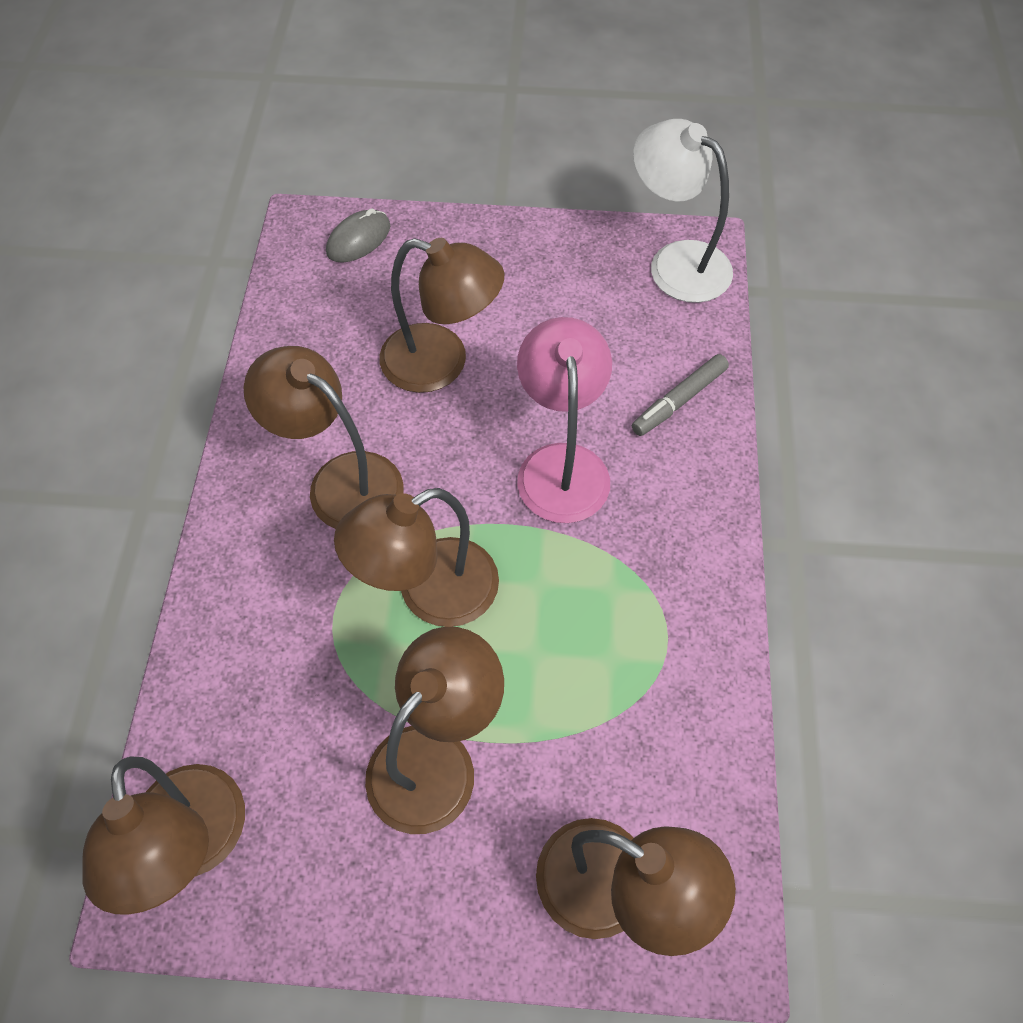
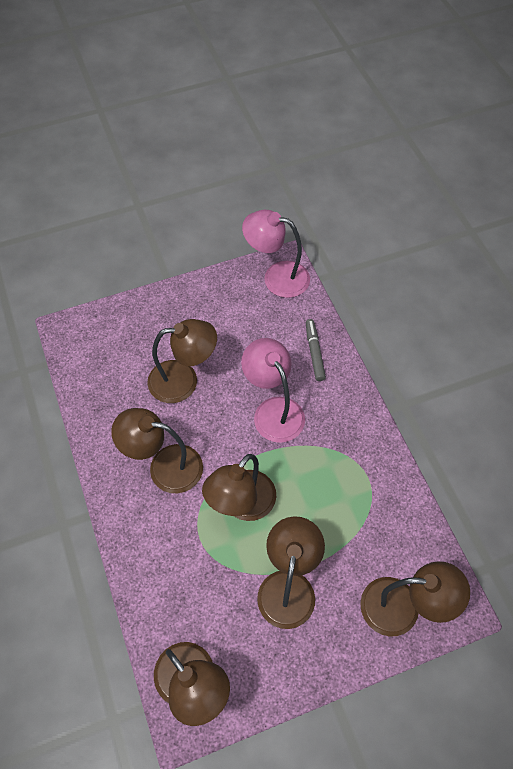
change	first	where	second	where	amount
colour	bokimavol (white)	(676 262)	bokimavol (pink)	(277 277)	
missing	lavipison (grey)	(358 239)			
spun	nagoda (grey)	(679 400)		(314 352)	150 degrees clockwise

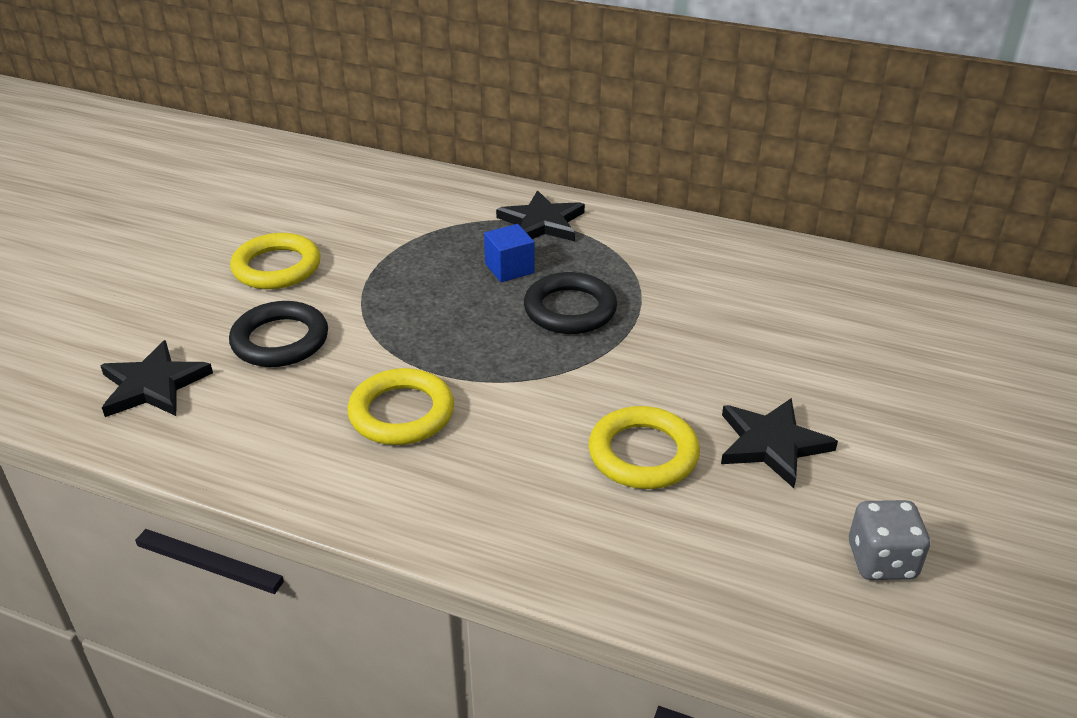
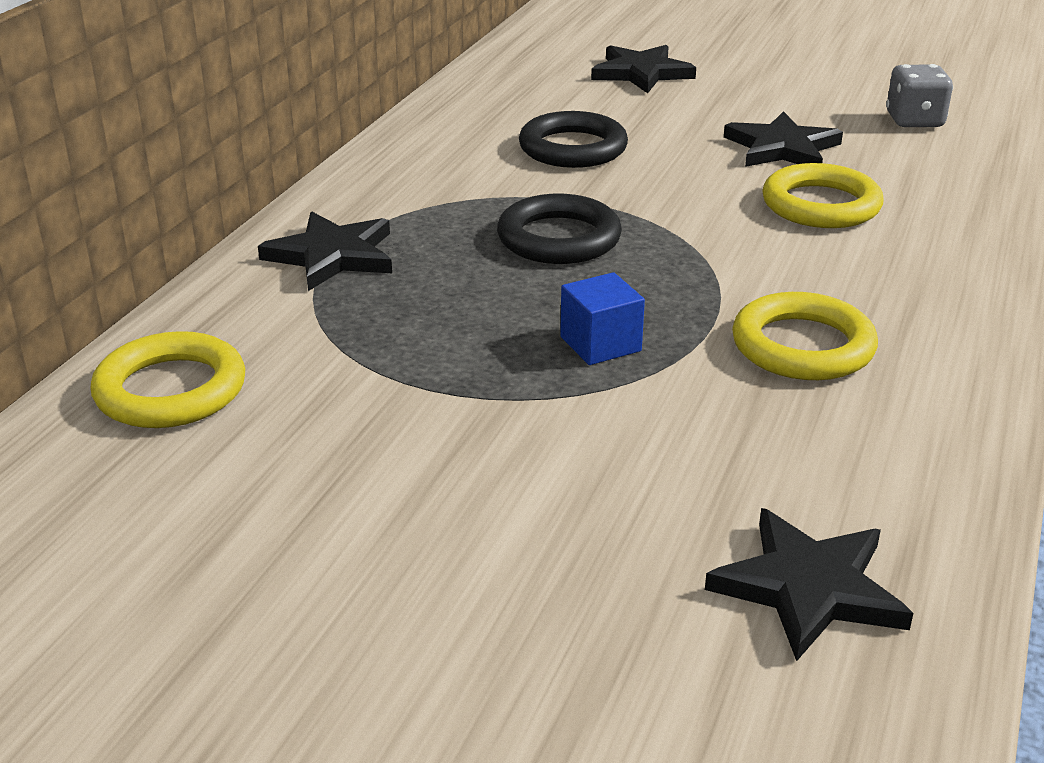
change	first	where	second	where	amount
relocated	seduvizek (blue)	(509 268)		(600 344)	
relocated	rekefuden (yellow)	(277 267)		(171 390)	
relocated	rekefuden (black)	(280 340)		(573 148)	
appeared			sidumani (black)	(641 73)	

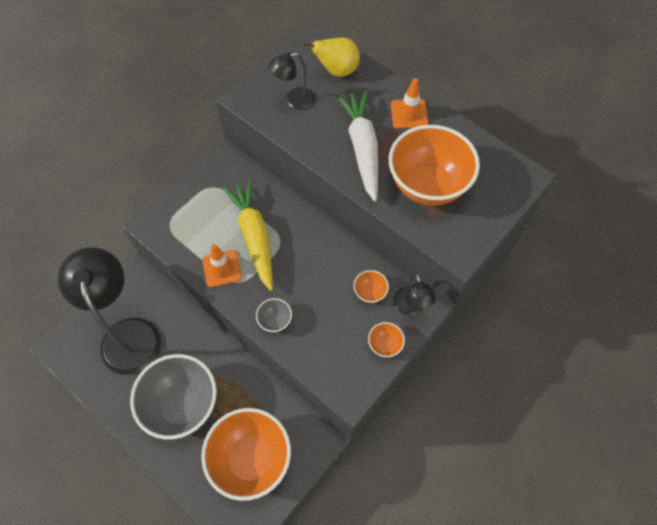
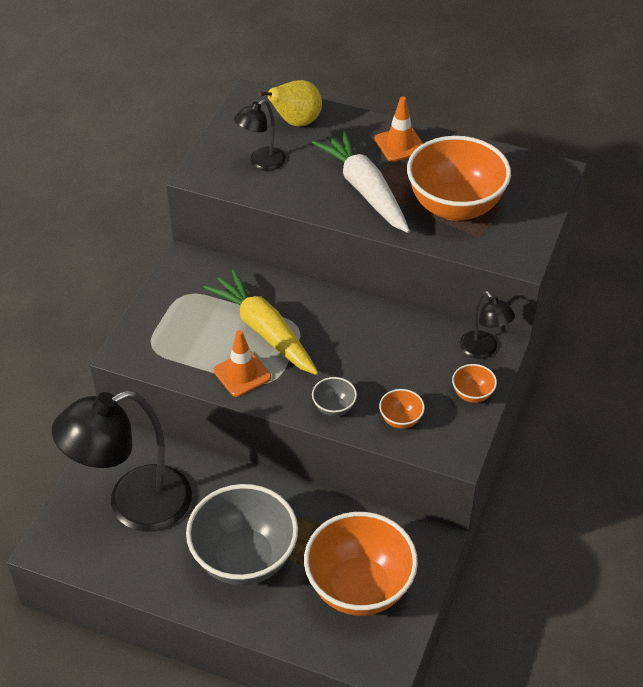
change	first	where	second	where	amount
spun	bokimavol (black)	(128 333)		(133 505)	75 degrees counterclockwise
relocated	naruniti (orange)	(370 292)		(400 420)	

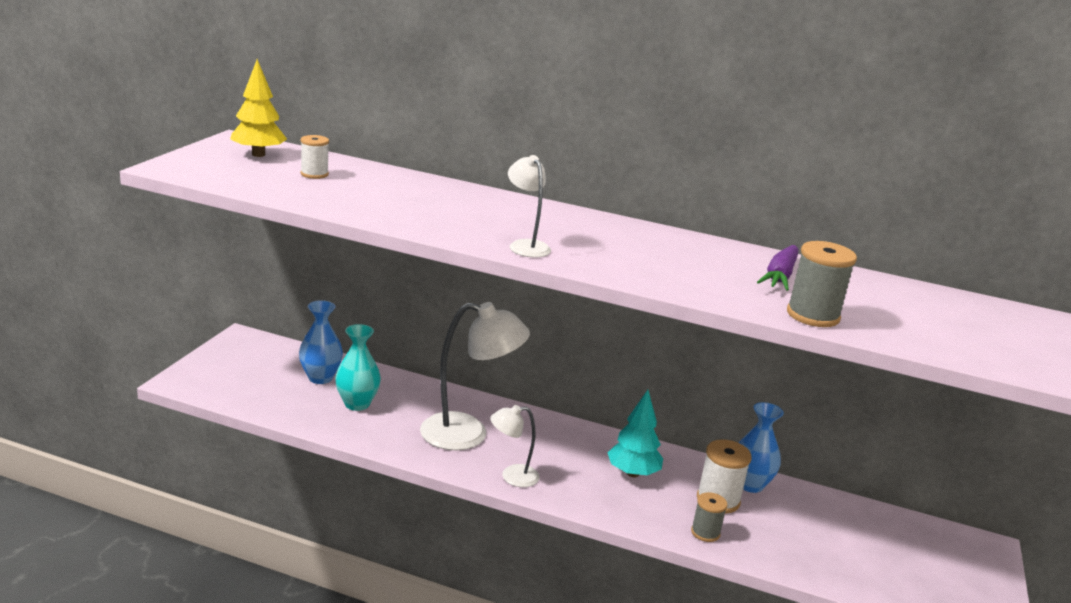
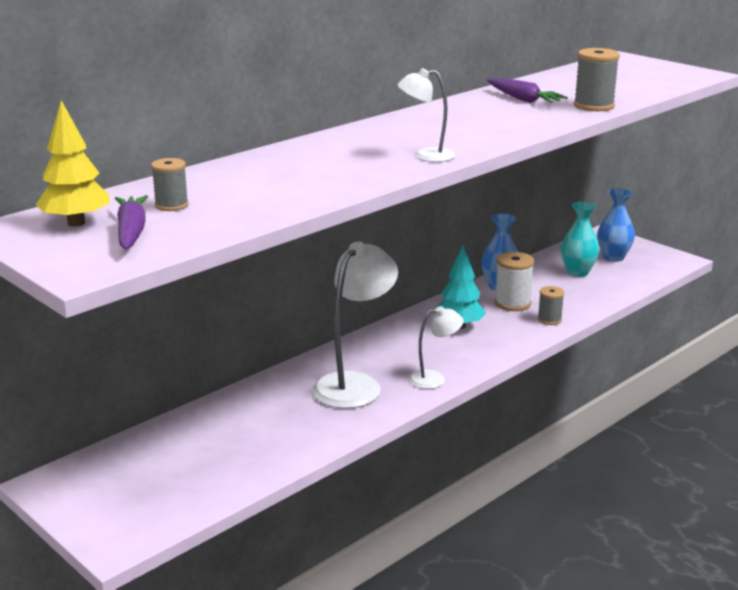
change	first	where	second	where	amount
colour	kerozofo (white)	(314 174)	kerozofo (grey)	(171 205)	
relocated	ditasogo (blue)	(320 378)		(613 257)	
relocated	ditasogo (turquoise)	(357 404)		(577 272)	
spun	bokimavol (white)	(512 476)		(434 379)	120 degrees counterclockwise
appeared			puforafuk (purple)	(131 231)	

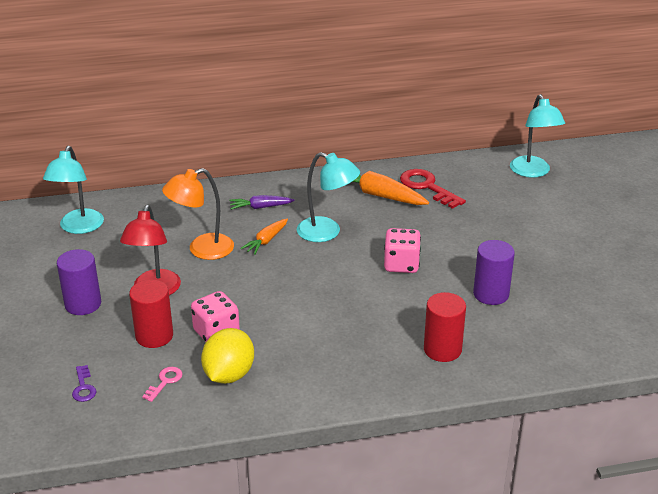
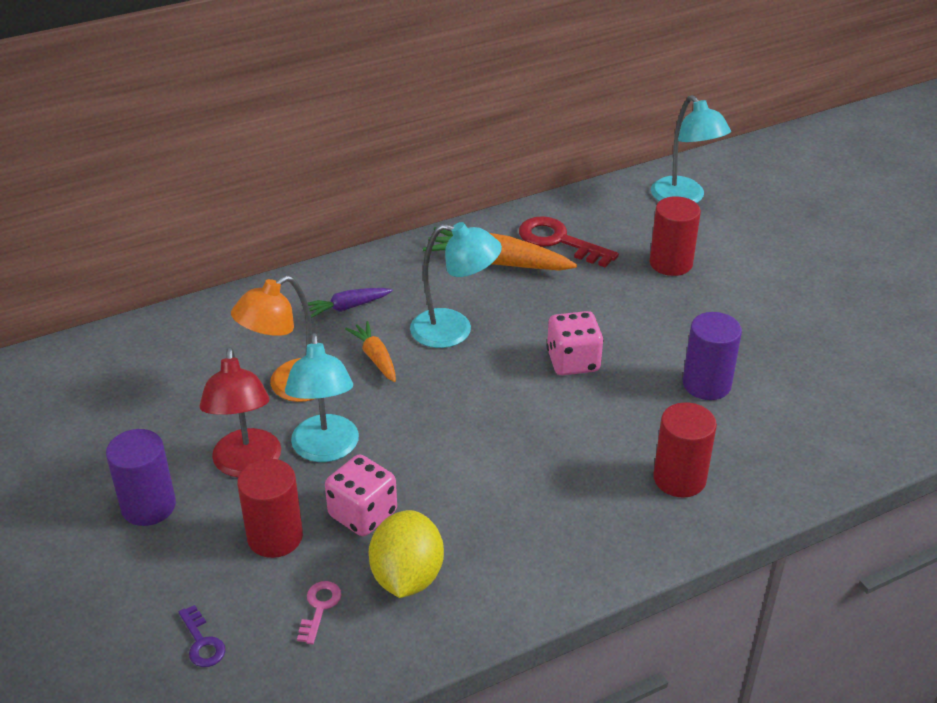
change	first	where	second	where	amount
relocated	bokimavol (turquoise)	(79 227)		(326 450)	
spun	puforafuk (orange)	(266 241)		(375 358)	135 degrees clockwise
appeared			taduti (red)	(671 263)	

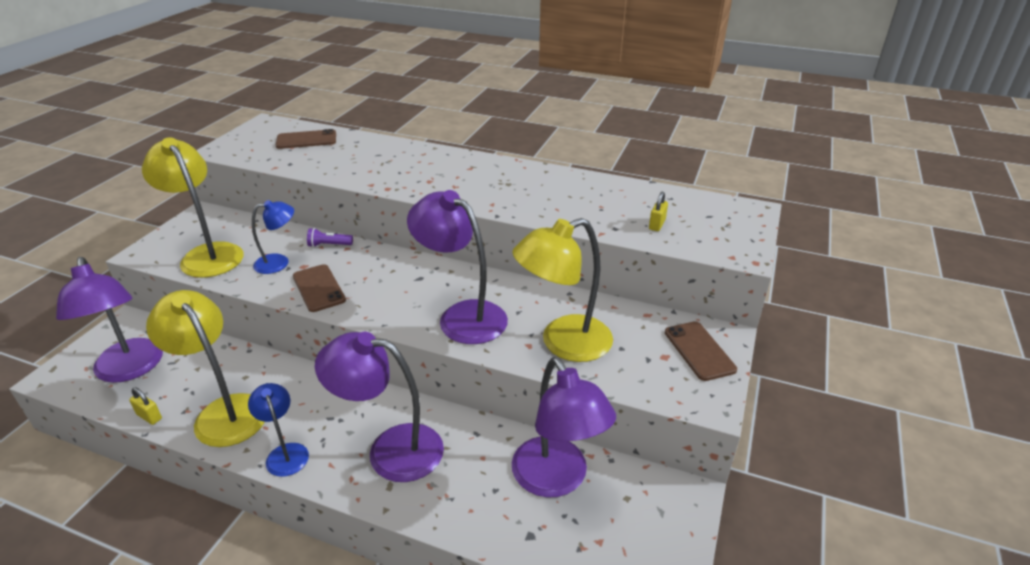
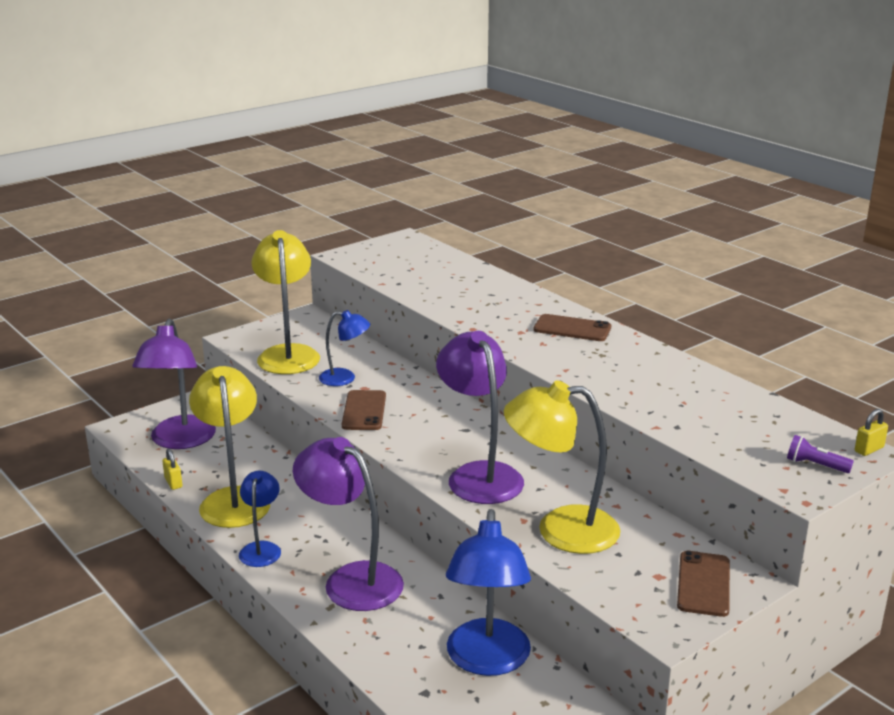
change	first	where	second	where	amount
relocated	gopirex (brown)	(306 140)		(572 329)	
relocated	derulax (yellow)	(657 225)		(869 449)	
relocated	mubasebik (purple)	(329 245)		(815 465)	
colour	bokimavol (purple)	(557 479)	bokimavol (blue)	(487 661)	

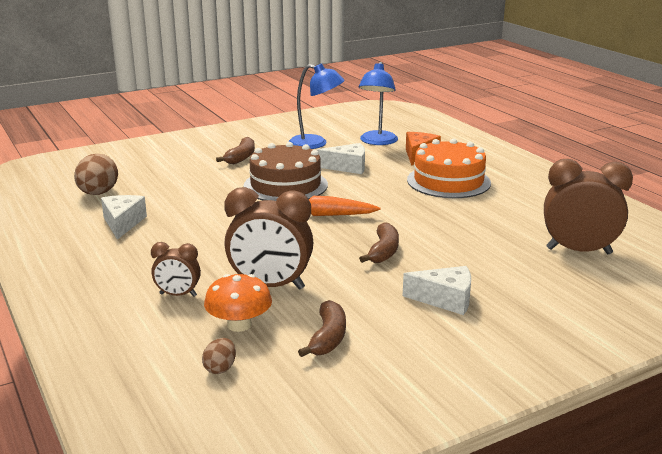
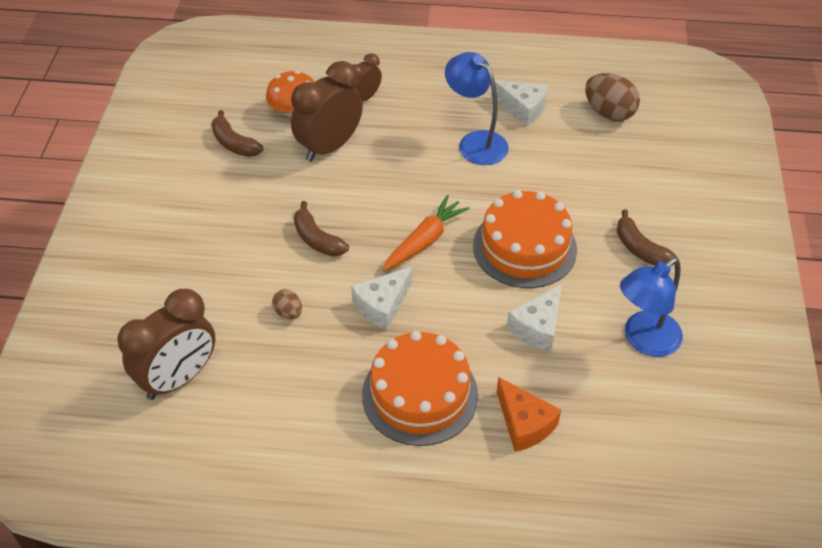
change	first	where	second	where	amount
relocated	bokimavol (blue)	(377 142)		(475 142)	
colour	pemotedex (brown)	(285 185)	pemotedex (orange)	(524 247)	
relocated	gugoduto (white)	(445 299)		(382 305)	
relocated	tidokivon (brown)	(220 368)		(288 313)	

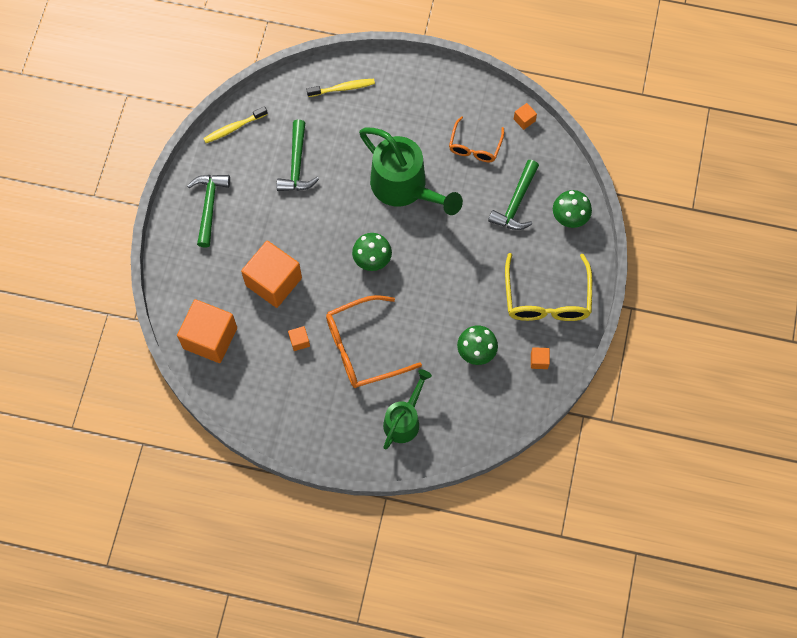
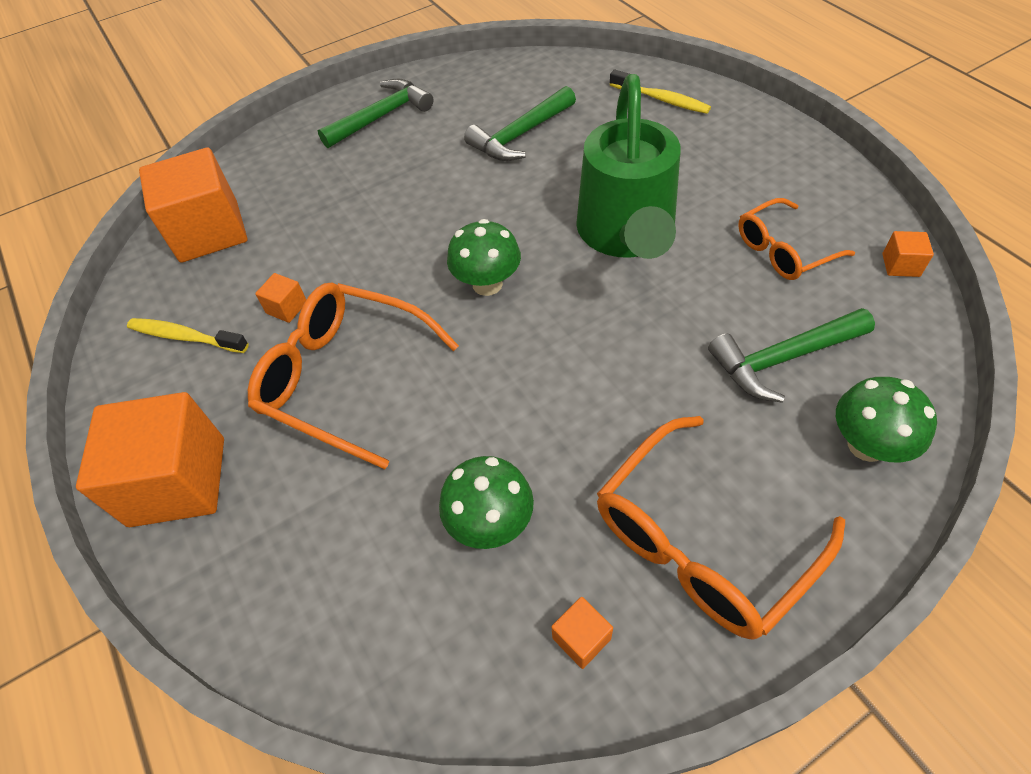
change	first	where	second	where	amount
relocated	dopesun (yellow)	(233 128)		(185 337)	
relocated	seduvizek (orange)	(273 281)		(178 481)	
colour	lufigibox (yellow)	(547 298)	lufigibox (orange)	(701 541)	
missing	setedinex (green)	(404 420)			

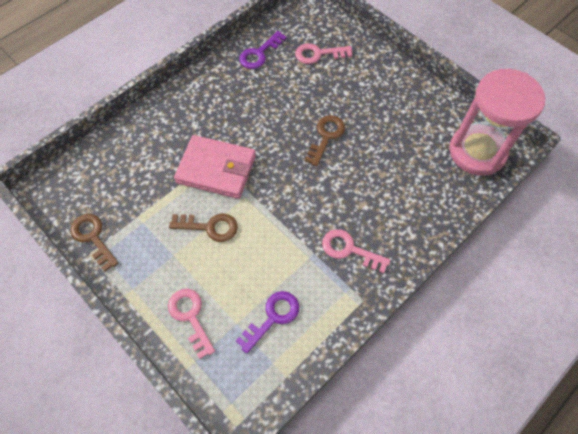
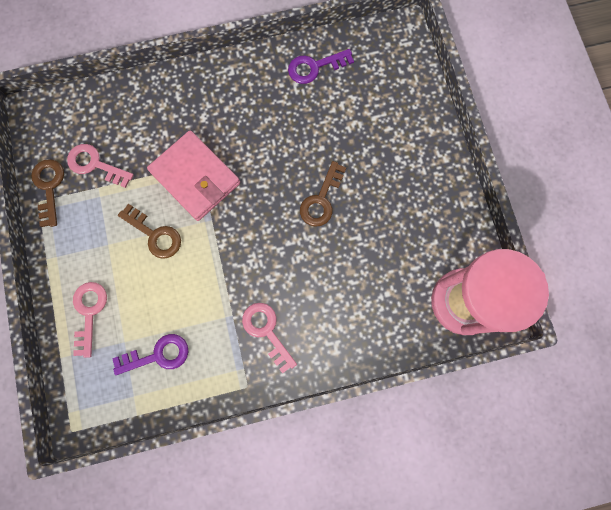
change	first	where	second	where	amount
relocated	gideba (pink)	(318 54)		(95 164)	
spun	gideba (brown)	(326 136)		(321 200)	150 degrees clockwise

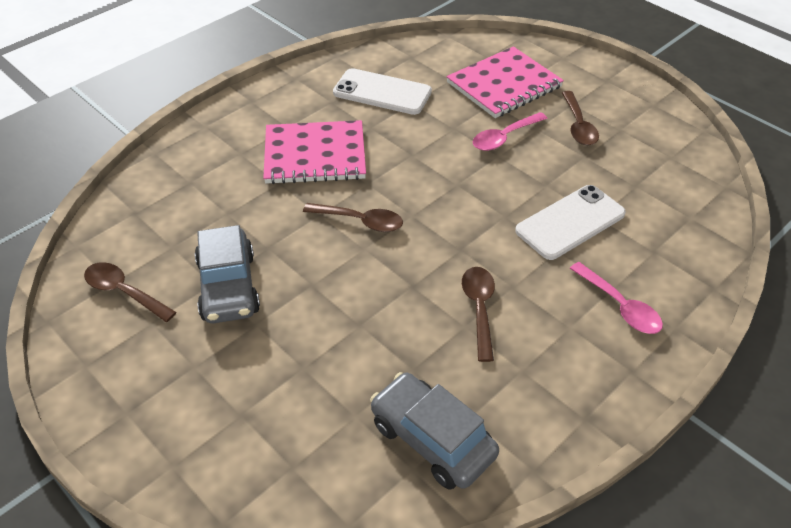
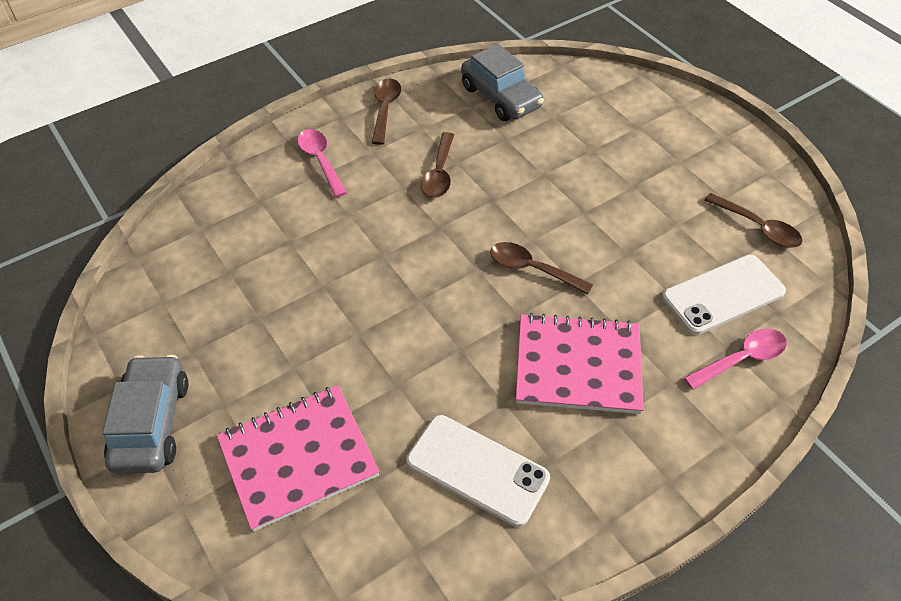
change	first	where	second	where	amount
relocated	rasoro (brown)	(578 126)		(385 109)	
relocated	rasoro (pink)	(504 137)		(741 359)	
relocated	gopirex (white)	(570 222)		(723 294)	
relocated	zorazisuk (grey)	(228 287)		(151 423)	

